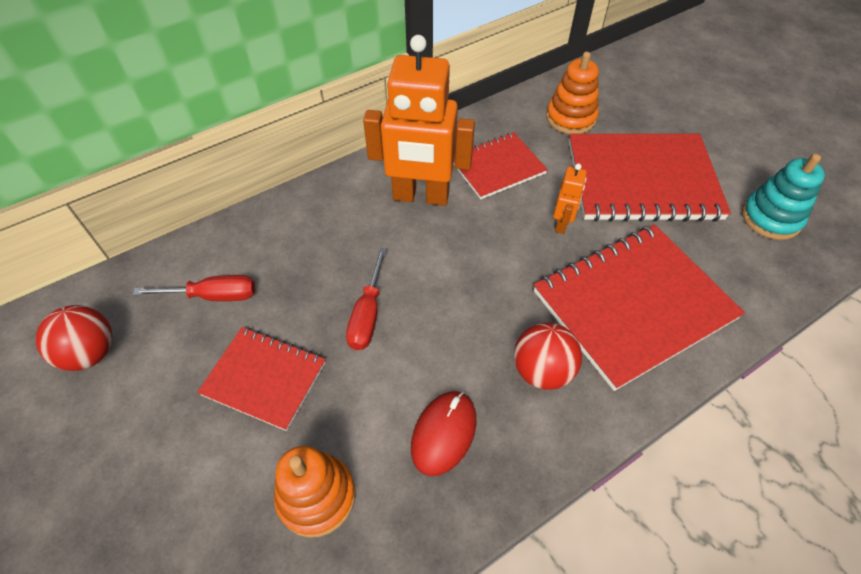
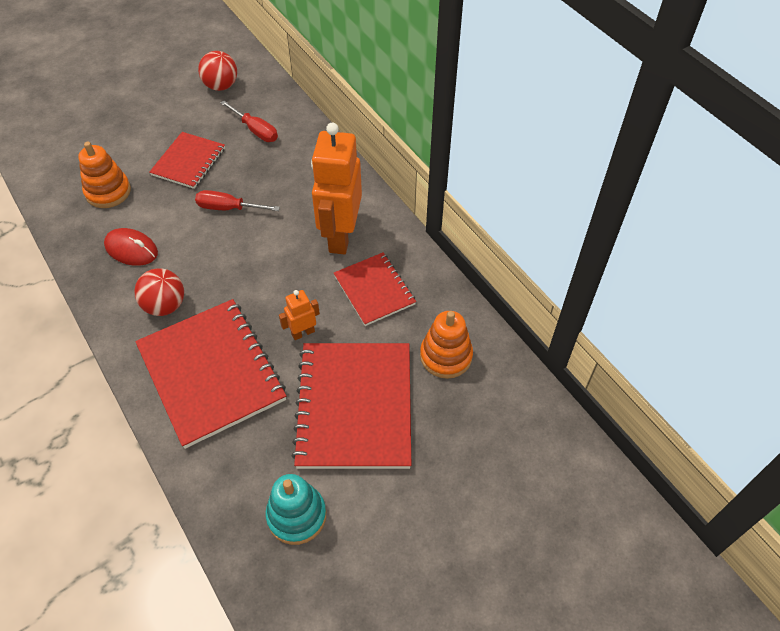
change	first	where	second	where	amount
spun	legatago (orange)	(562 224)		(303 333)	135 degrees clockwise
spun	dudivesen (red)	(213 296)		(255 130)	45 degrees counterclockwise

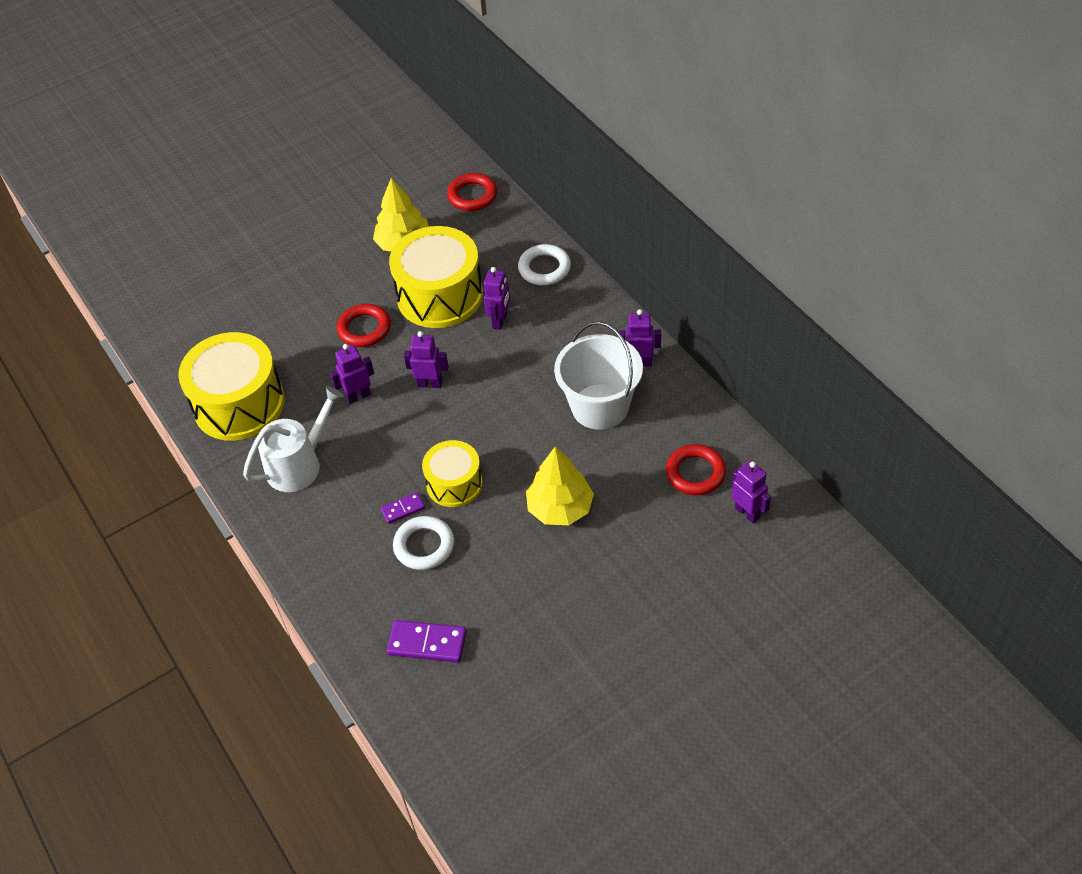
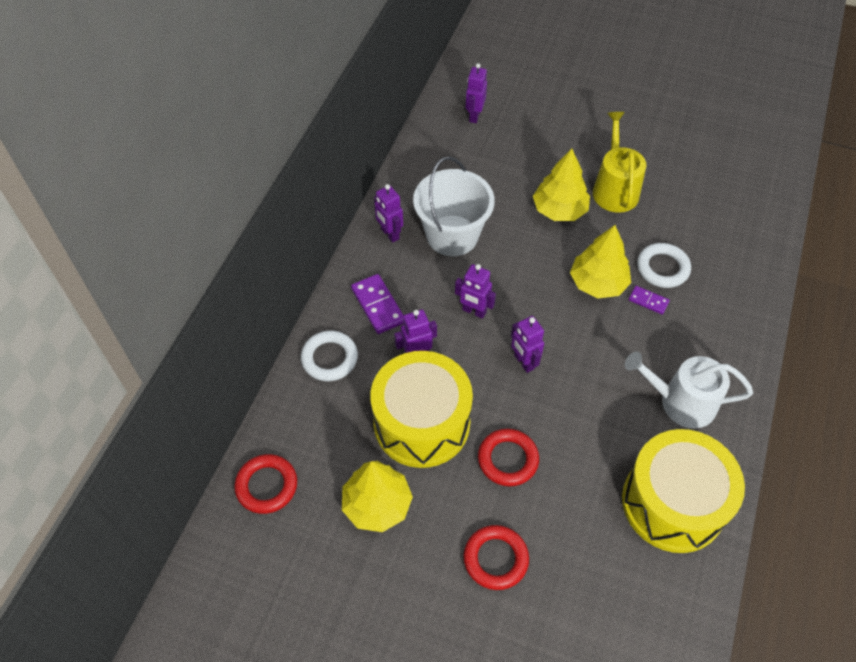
change	first	where	second	where	amount
relocated	legatago (purple)	(358 396)		(474 311)	
exchanged	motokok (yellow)	(454 483)	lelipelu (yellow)	(598 283)	
relocated	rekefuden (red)	(695 473)		(495 559)	
relocated	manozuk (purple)	(427 643)		(378 305)	
appeared			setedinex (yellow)	(614 189)	

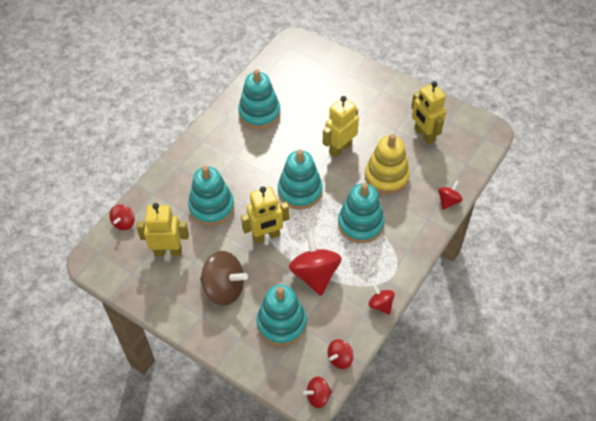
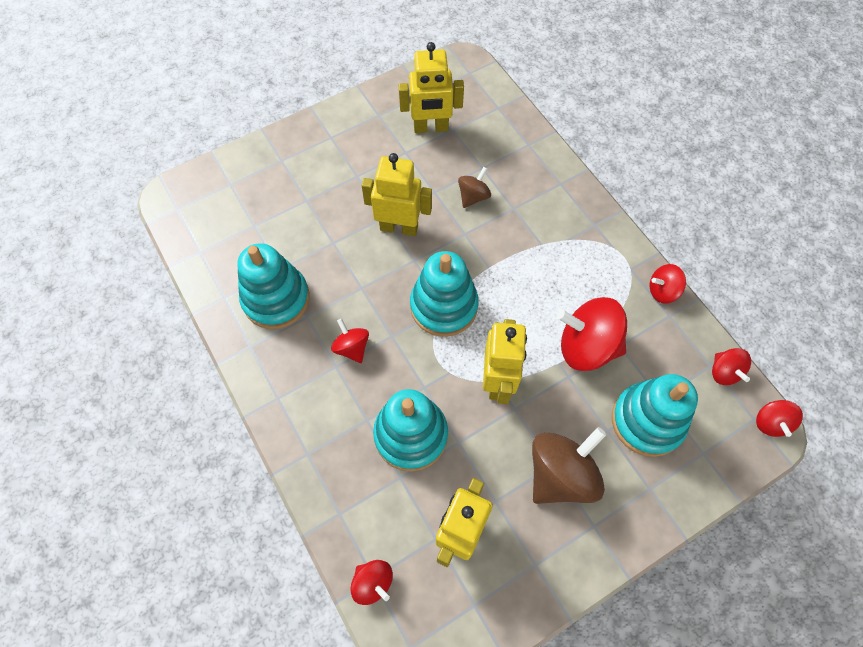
change	first	where	second	where	amount
spun	legatago (yellow)	(340 149)		(399 227)	120 degrees clockwise
exchanged	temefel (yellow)	(386 176)	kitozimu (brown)	(473 196)	
relocated	kitozimu (red)	(448 201)		(352 347)	
missing	temefel (turquoise)	(360 224)			

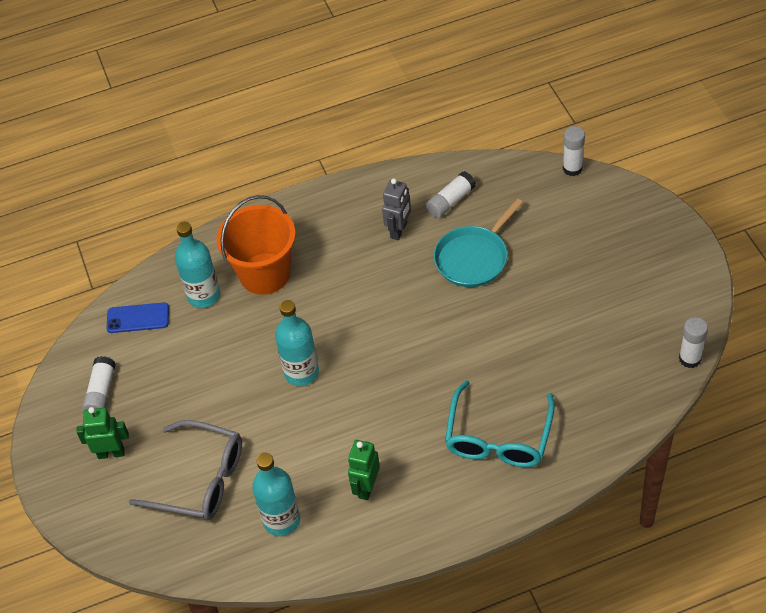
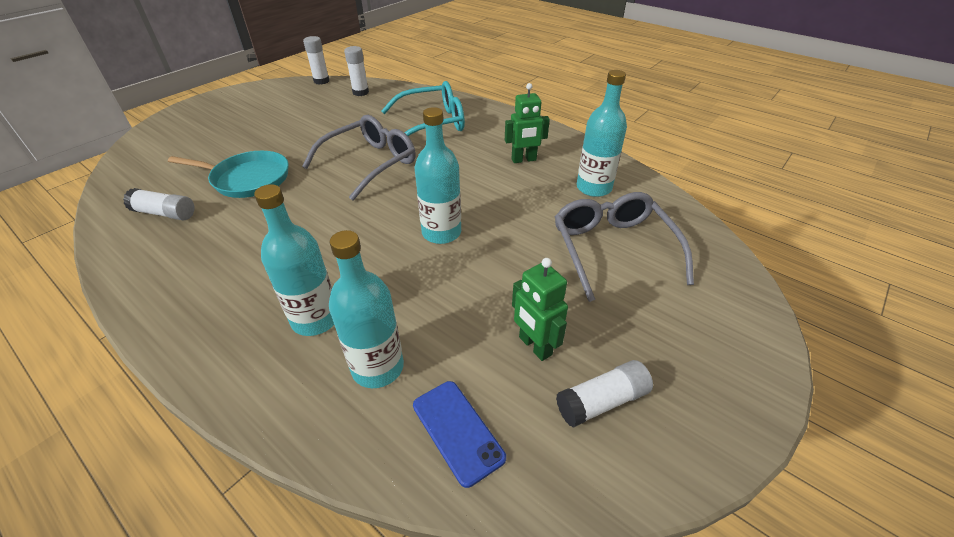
change	first	where	second	where	amount
relocated	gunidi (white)	(572 168)		(360 92)	
missing	legatago (grey)	(399 230)			
exchanged	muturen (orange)	(264 274)	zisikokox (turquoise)	(315 319)	
relocated	legatago (green)	(111 453)		(534 346)	
appeared			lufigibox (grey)	(369 164)	

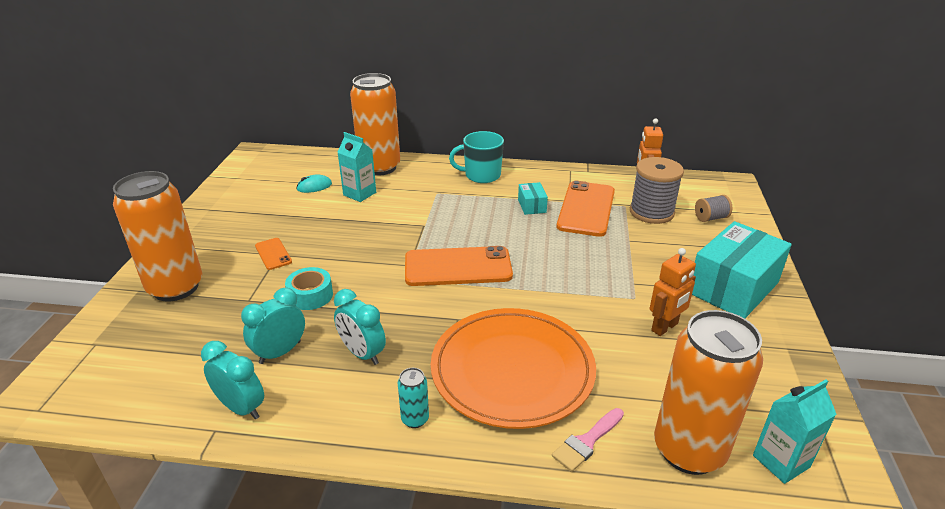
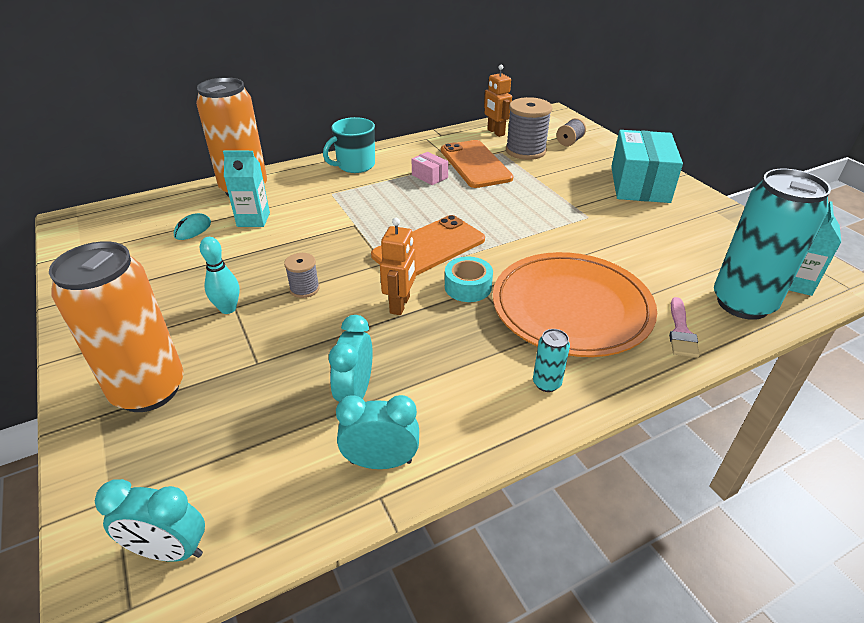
change	first	where	second	where	amount
colour	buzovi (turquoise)	(532 206)	buzovi (pink)	(429 176)	
exchanged	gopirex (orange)	(273 254)	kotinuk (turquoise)	(228 309)	
relocated	legatago (orange)	(665 327)		(400 305)	
relocated	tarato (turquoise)	(310 295)		(468 287)	
relocated	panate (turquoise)	(362 354)		(169 550)	
colour	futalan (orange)	(689 450)	futalan (turquoise)	(742 303)	
appeared			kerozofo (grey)	(304 289)	

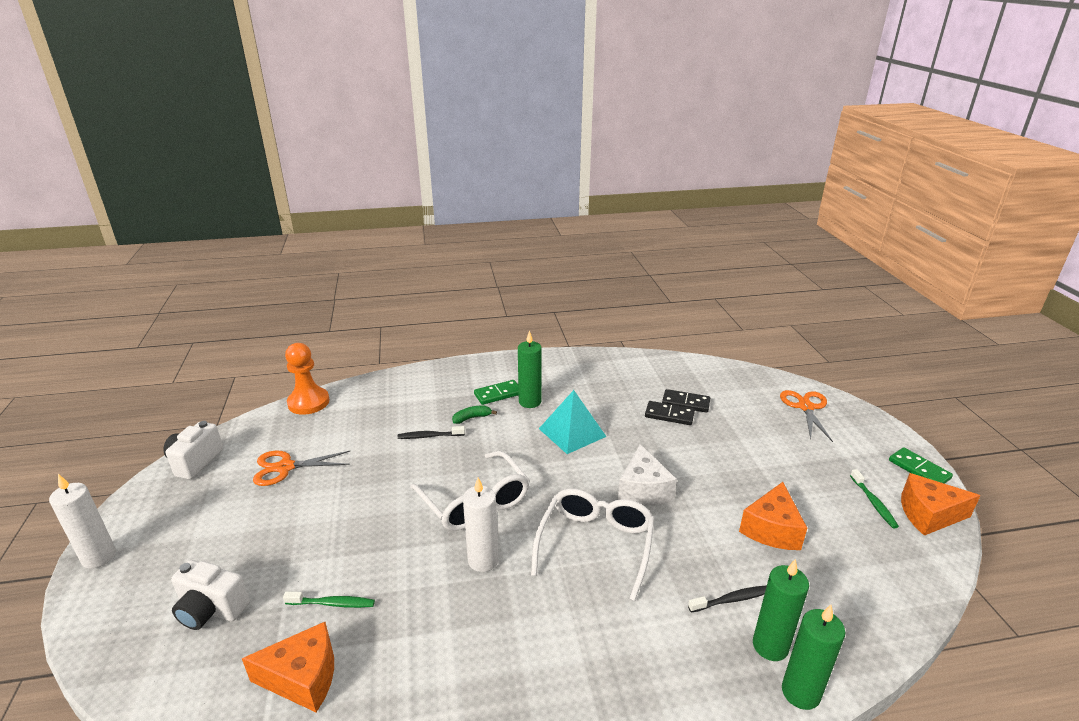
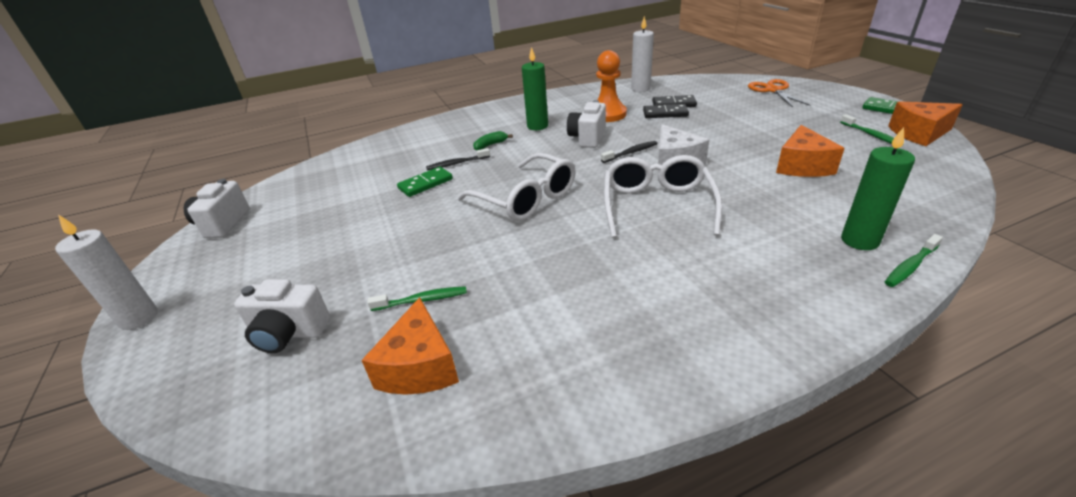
change	first	where	second	where	amount
relocated	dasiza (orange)	(308 402)		(608 114)	
relocated	manozuk (green)	(498 394)		(425 184)	
exchanged	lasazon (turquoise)	(572 432)	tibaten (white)	(587 138)	
missing	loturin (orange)	(285 467)			
relocated	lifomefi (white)	(483 560)		(640 89)	
relocated	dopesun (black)	(731 600)		(631 153)	
exchanged	lifomefi (green)	(800 692)	dopesun (green)	(910 266)	
spun	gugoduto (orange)	(303 678)		(419 367)	105 degrees clockwise

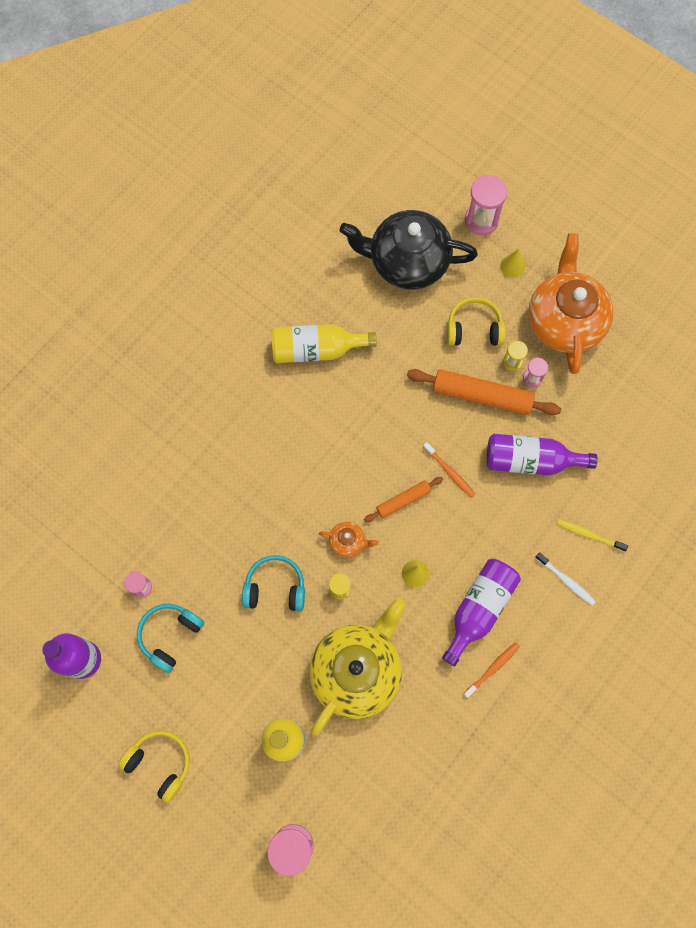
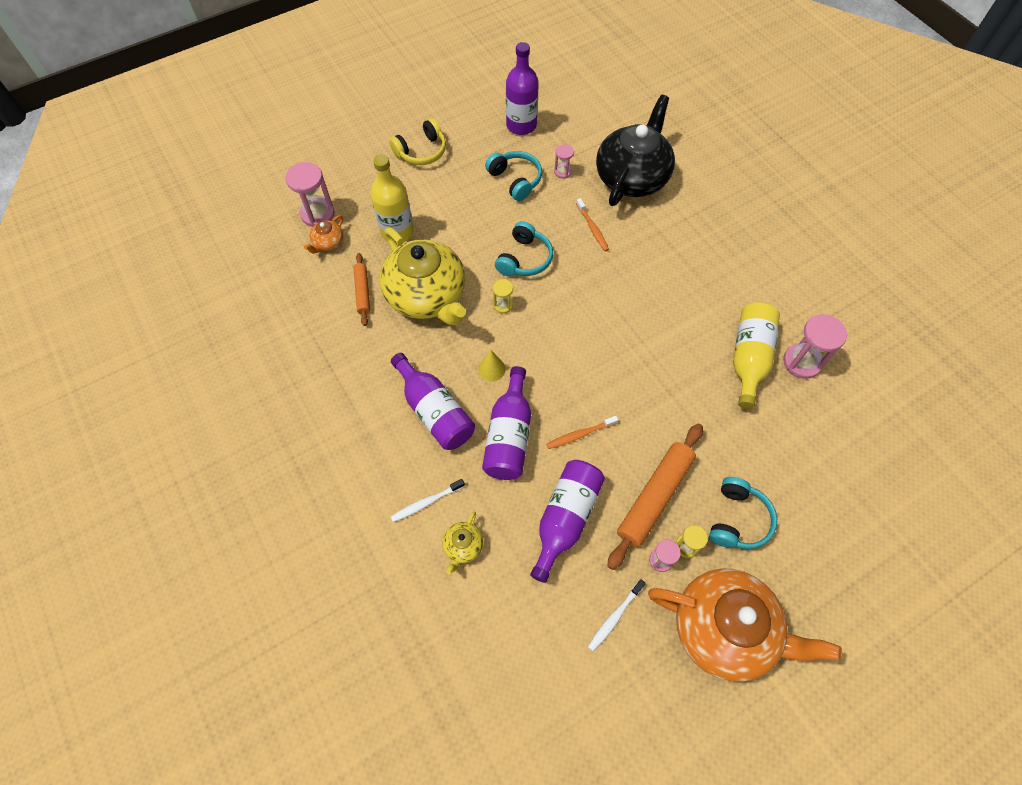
change	first	where	second	where	amount
relocated	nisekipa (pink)	(481 220)		(802 362)	
relocated	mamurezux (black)	(407 262)		(632 177)	
missing	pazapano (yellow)	(512 266)			
colour	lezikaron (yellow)	(474 329)	lezikaron (turquoise)	(737 519)	
relocated	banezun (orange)	(403 500)		(363 292)	
exchanged	dopesun (yellow)	(589 534)	mamurezux (yellow)	(463 546)	
relocated	mamurezux (orange)	(348 541)		(328 243)	
relocated	dopesun (orange)	(493 668)		(592 228)	
appeared			zisikokox (purple)	(509 435)	
appeared			dopesun (white)	(614 617)	

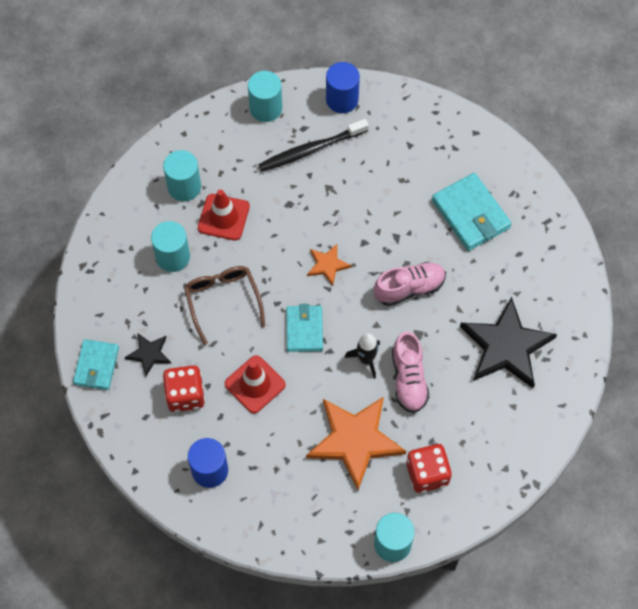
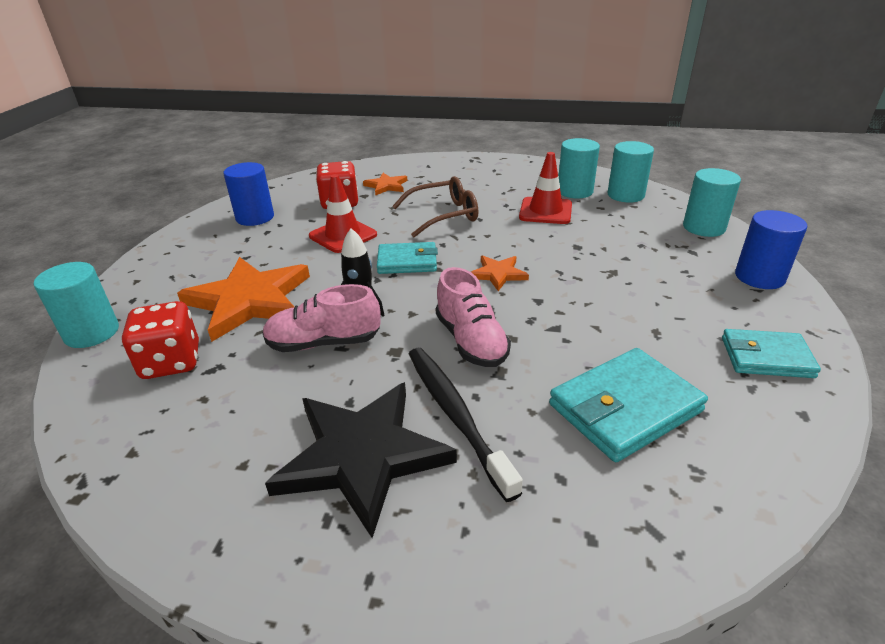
change	first	where	second	where	amount
relocated	dopesun (black)	(311 150)		(456 415)	
relocated	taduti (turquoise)	(173 257)		(625 195)	
colour	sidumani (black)	(149 354)	sidumani (orange)	(386 186)	
relocated	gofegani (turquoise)	(96 366)		(766 357)	

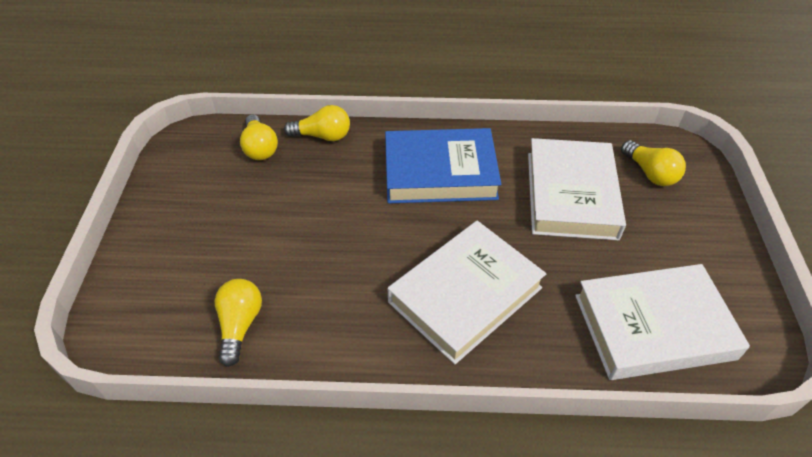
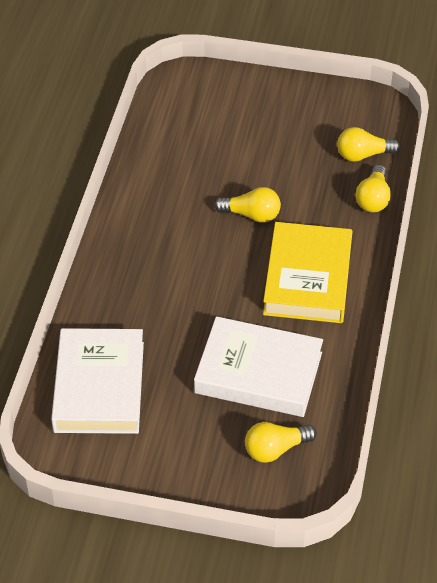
change	first	where	second	where	amount
colour	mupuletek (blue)	(440 172)	mupuletek (yellow)	(307 278)	
missing	mupuletek (white)	(465 295)			
relocated	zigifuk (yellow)	(240 325)		(251 215)	

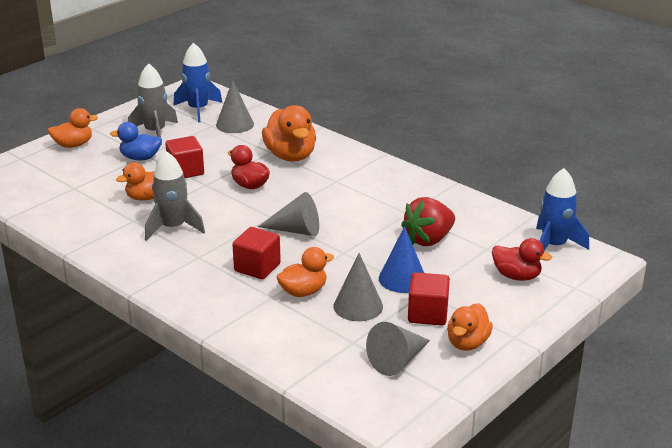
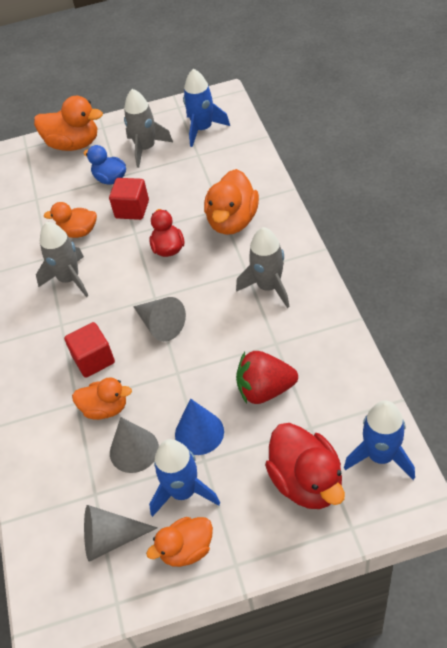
change	first	where	second	where	amount
missing	pazapano (grey)	(235 124)			
size	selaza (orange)	(73 145)		(74 144)	x1.58
size	selaza (red)	(516 276)		(306 482)	x1.58
exchanged	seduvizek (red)	(427 314)	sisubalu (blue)	(183 492)	
appeared			sisubalu (grey)	(268 287)	

